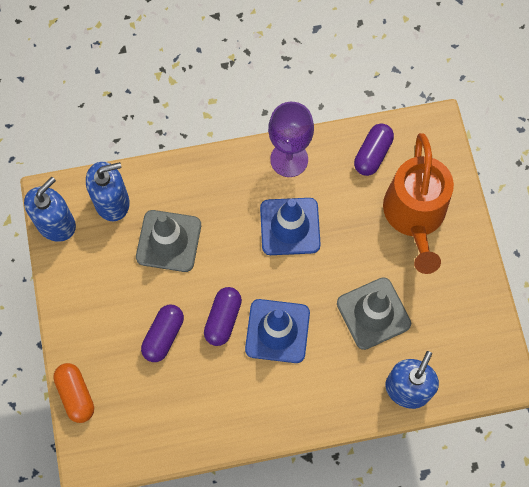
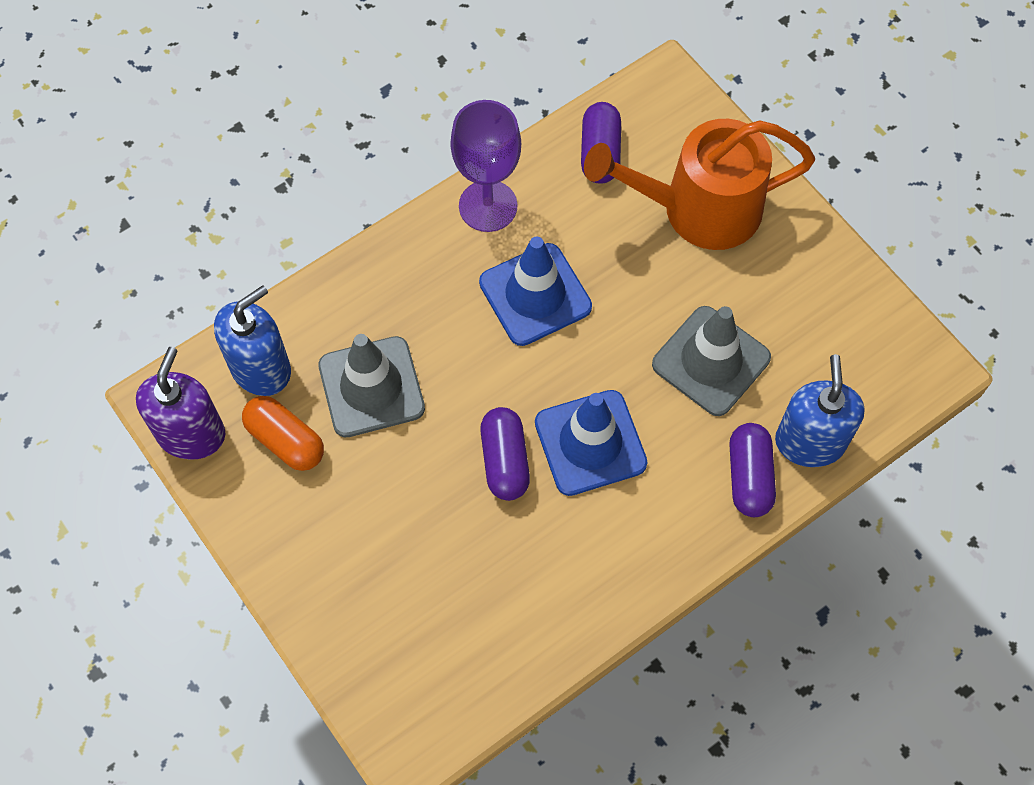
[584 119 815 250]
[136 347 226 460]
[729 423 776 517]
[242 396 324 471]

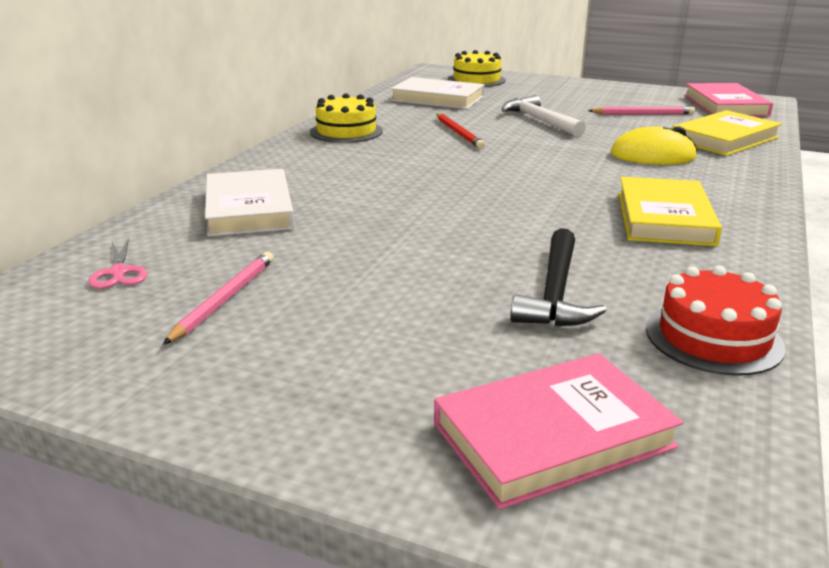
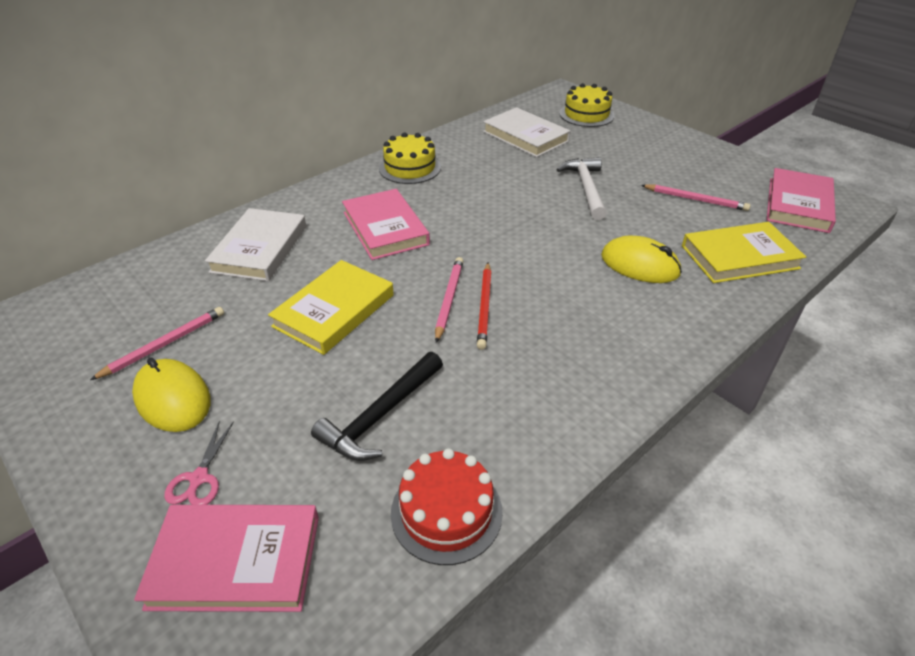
[477 262 492 350]
[268 260 394 355]
[164 421 234 505]
[342 189 430 260]
[435 257 463 343]
[132 358 211 432]

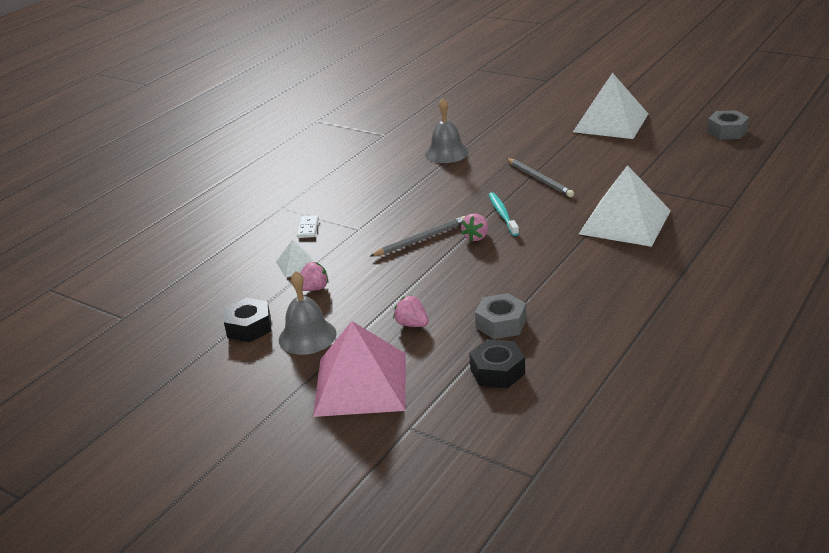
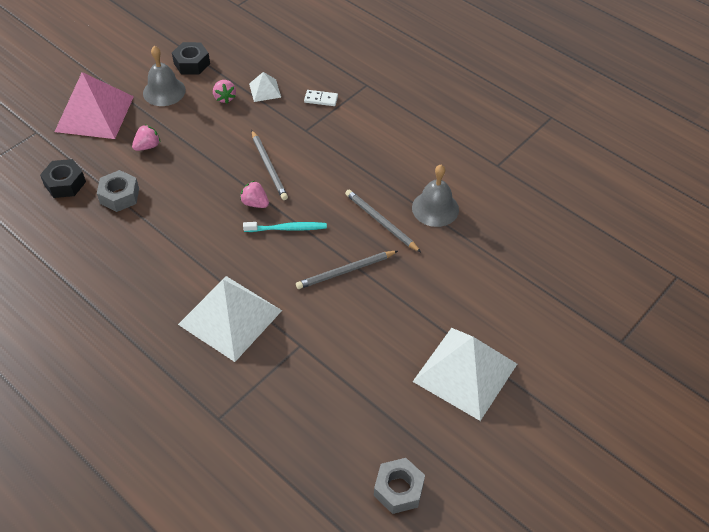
[345 189 421 252]

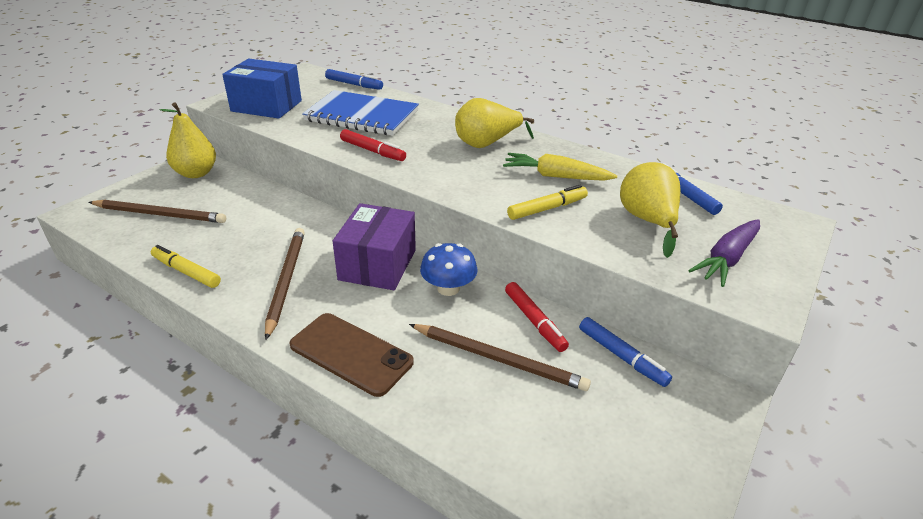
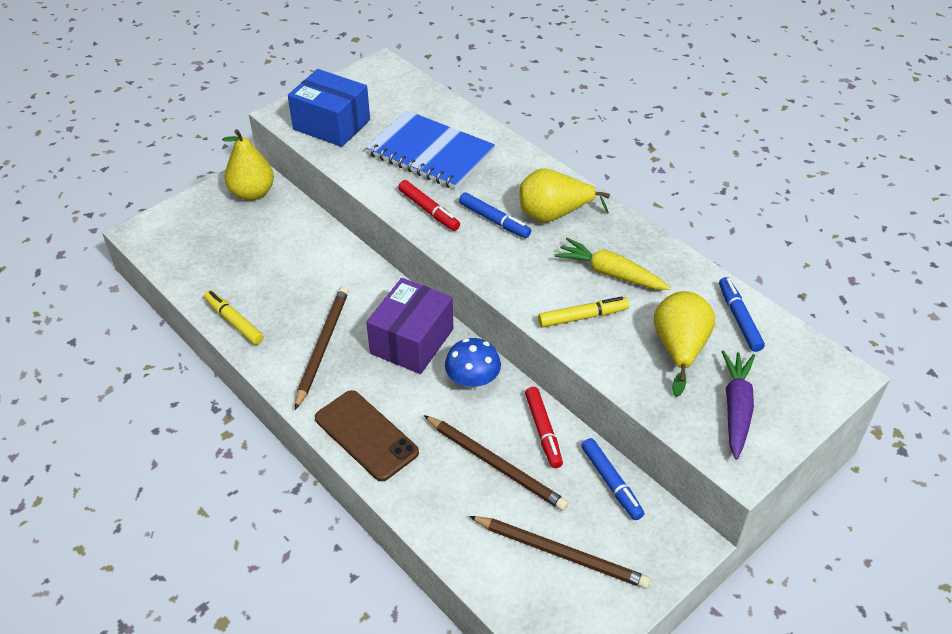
[459 192 531 238]
[469 516 651 589]
[721 350 755 460]

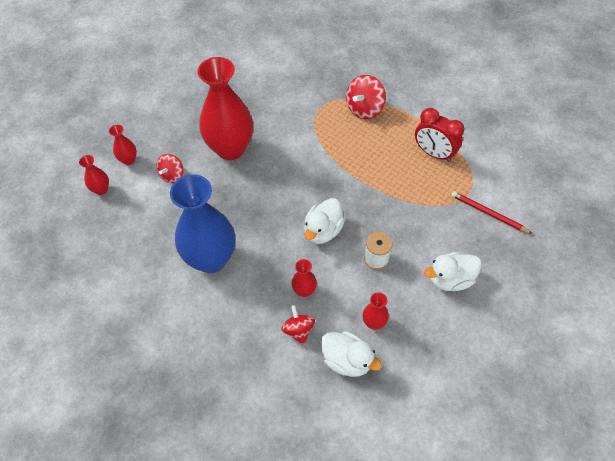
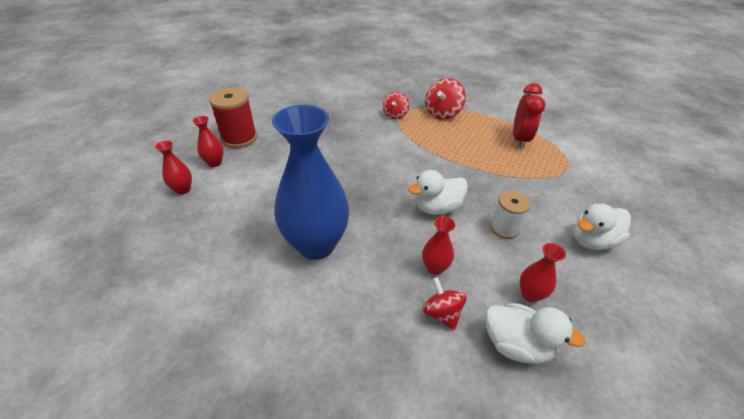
[198 57 253 160] (first image)
[513 83 545 149]
[383 92 409 119]
[451 191 533 234] (first image)
[408 170 468 215]
[209 88 257 148]

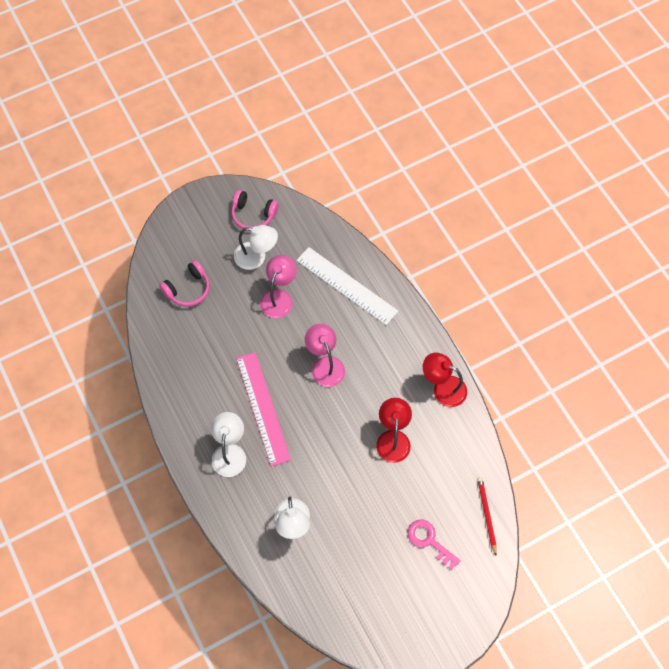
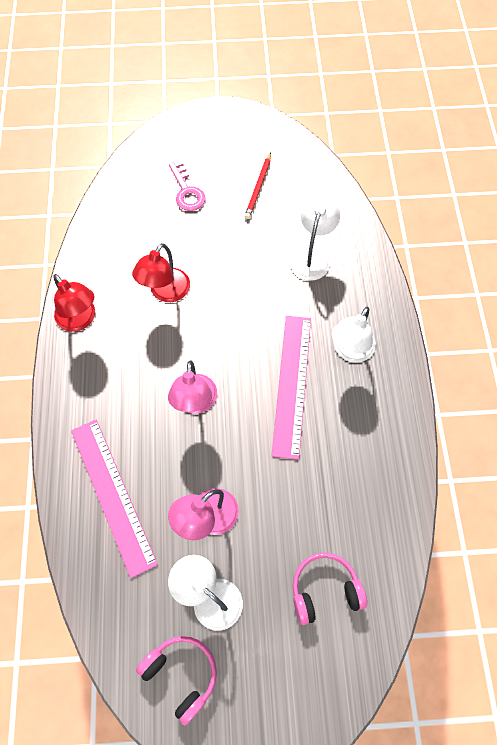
[71 419 158 578]
[244 152 271 219]

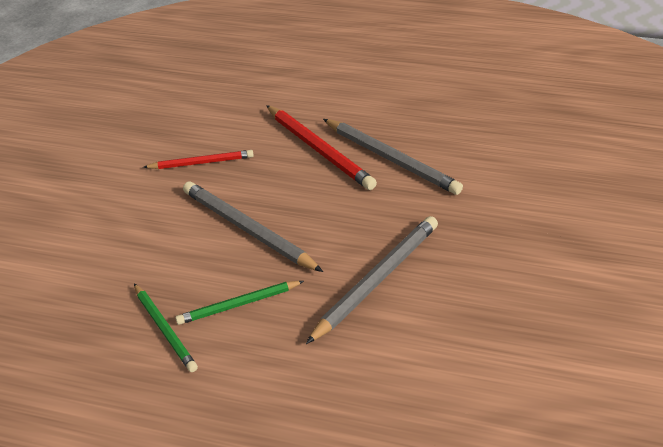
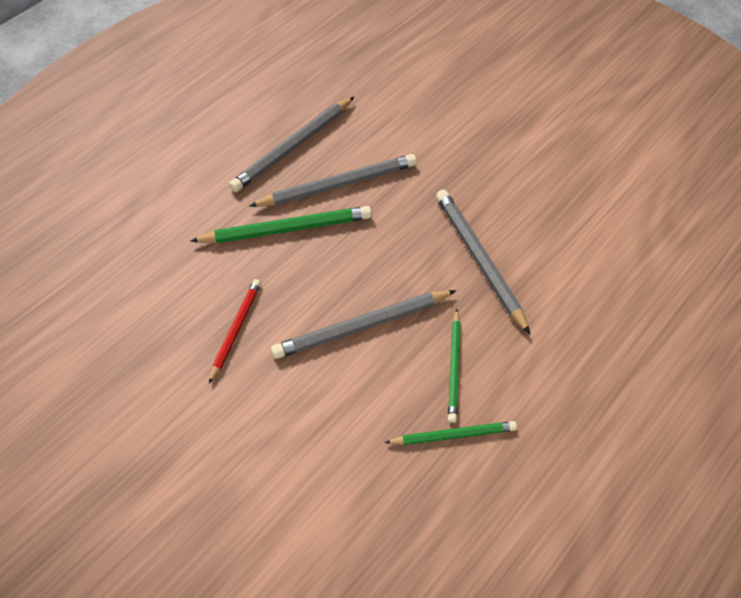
[190 206 372 244]
[229 97 354 192]

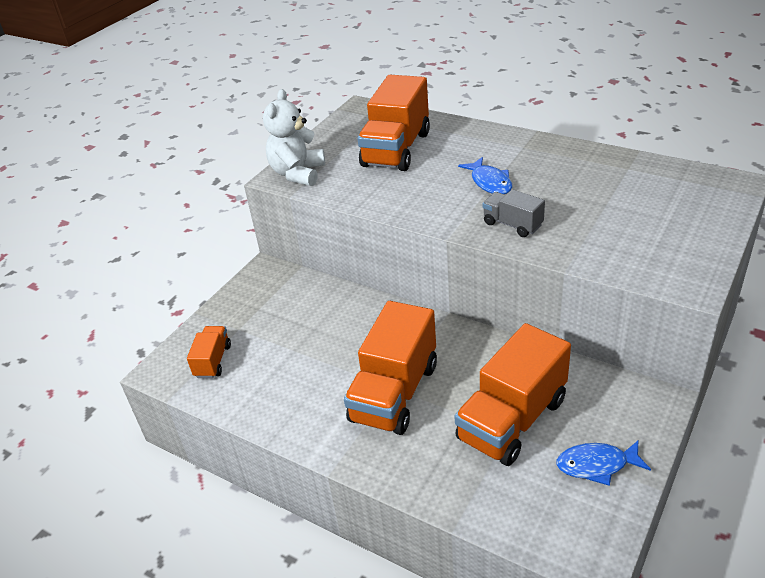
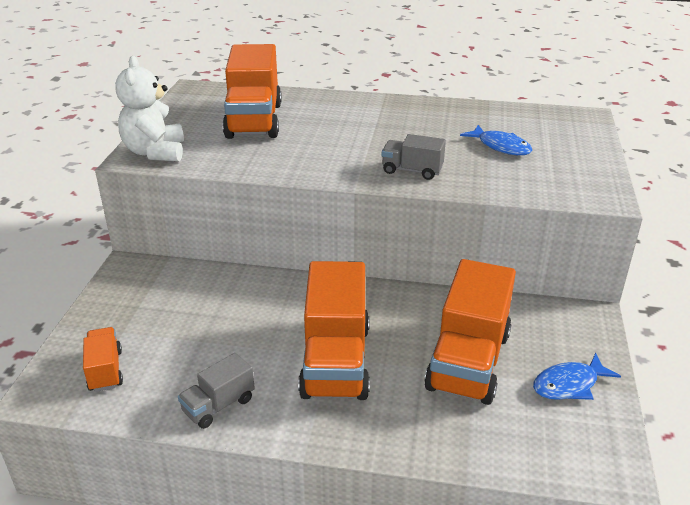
[460 125 532 155]
[178 353 255 429]

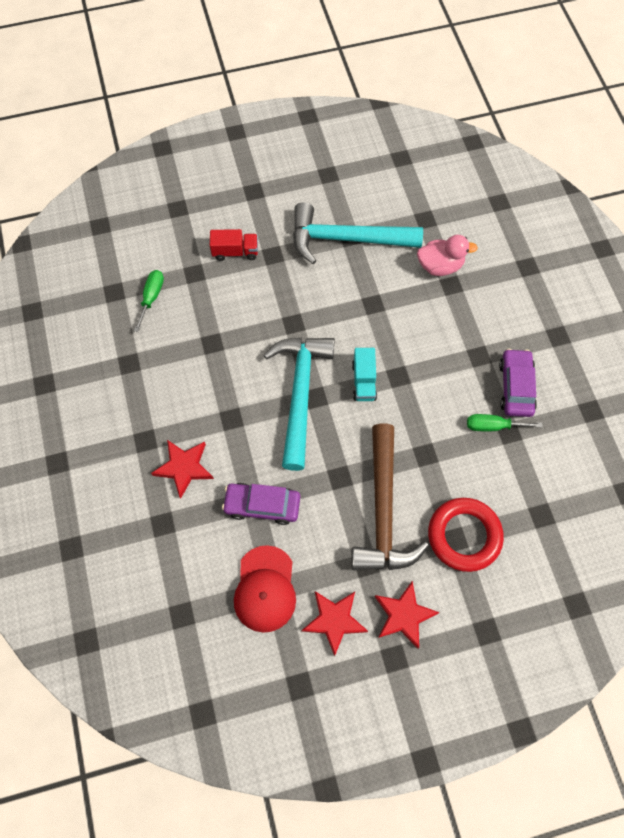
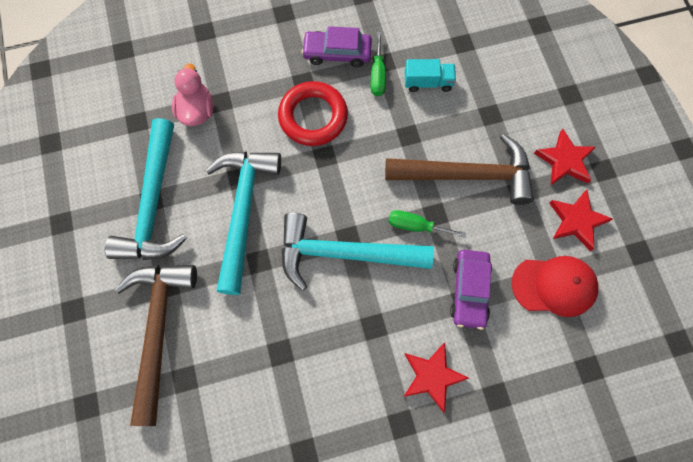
[115 265 197 426]
[388 210 466 238]
[405 59 456 92]
[278 81 348 146]
[206 151 281 295]

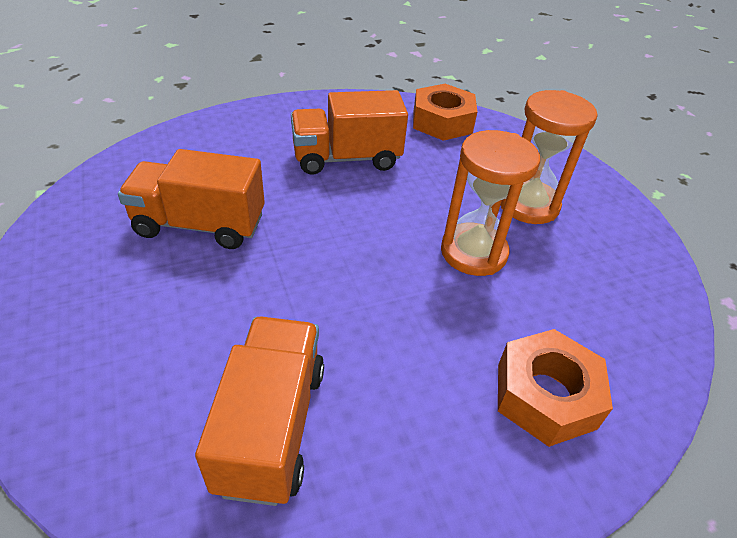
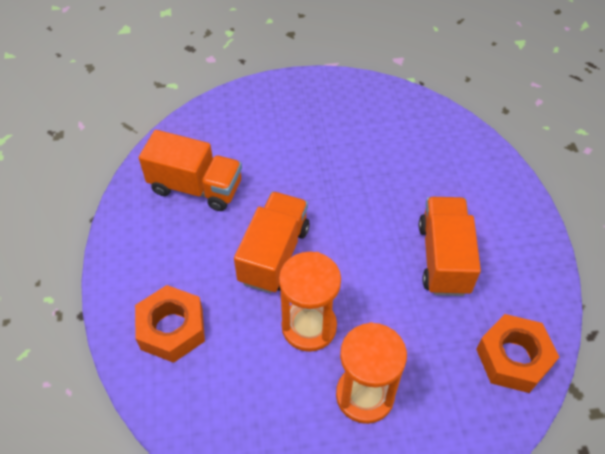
[234 191 310 293]

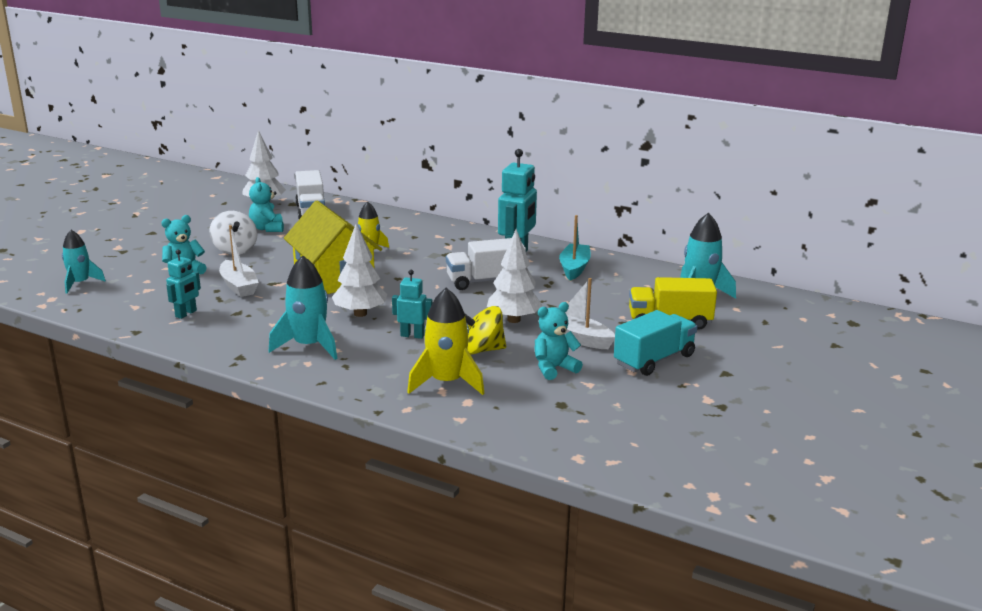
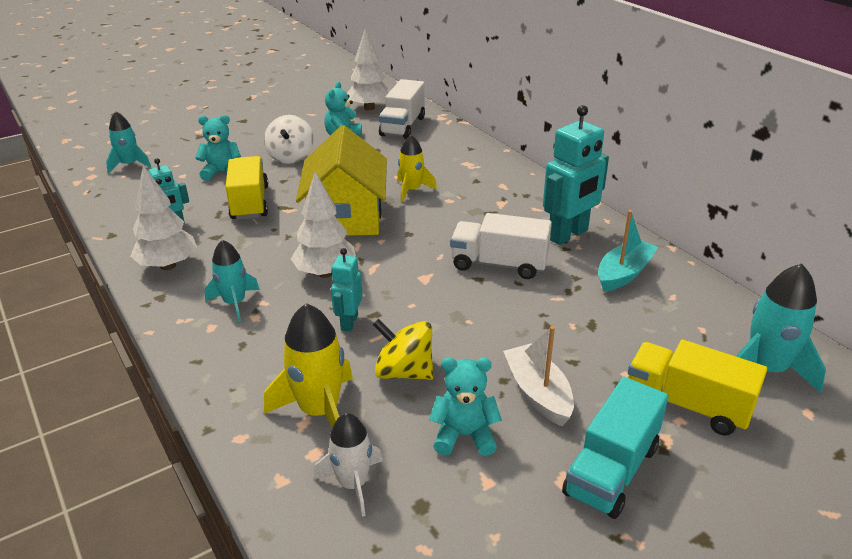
[226 156 268 220]
[130 165 197 270]
[205 240 260 322]
[331 248 363 332]
[562 377 669 519]
[314 413 383 517]

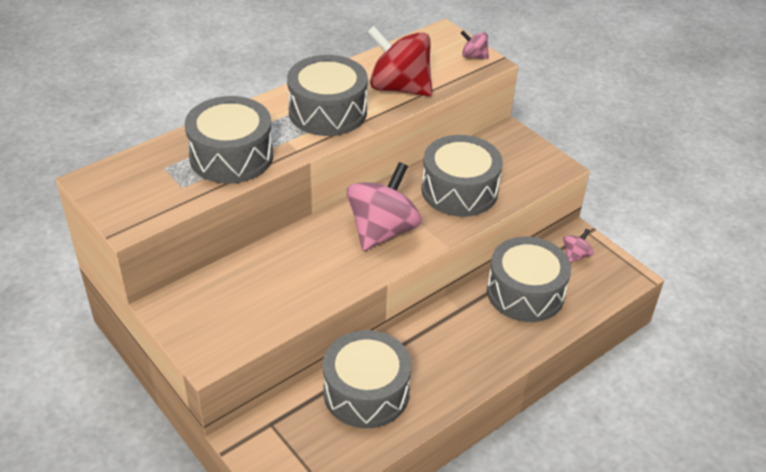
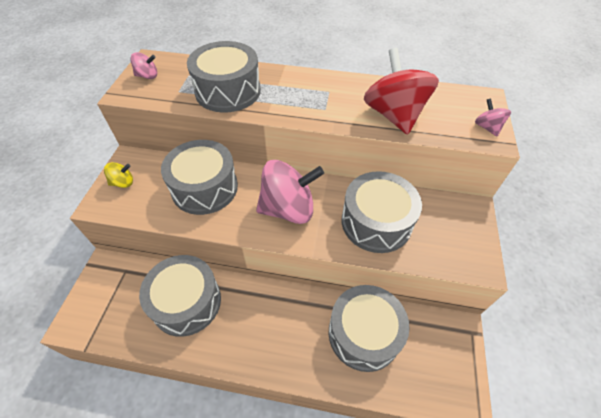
[161 140 238 215]
[130 52 157 79]
[104 162 133 188]

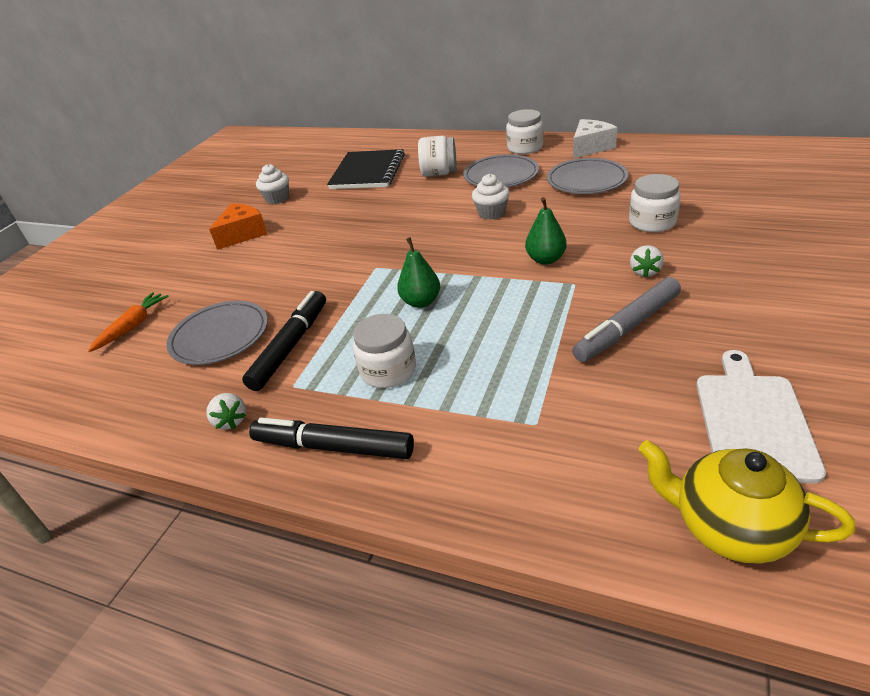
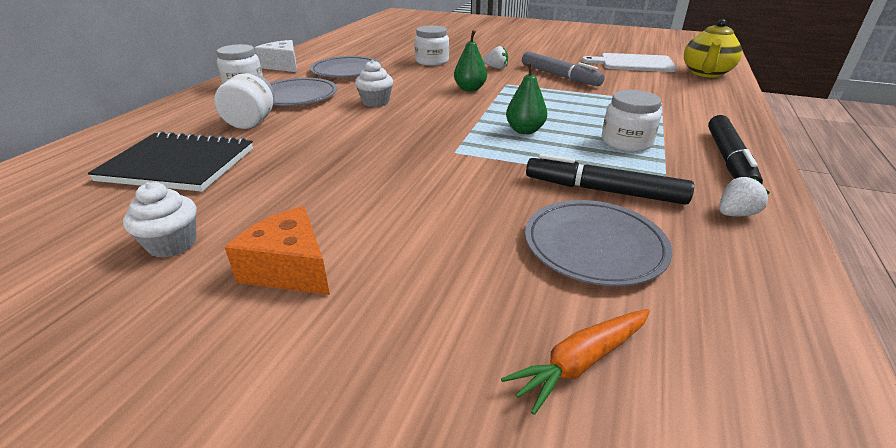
[501 309 650 415]

